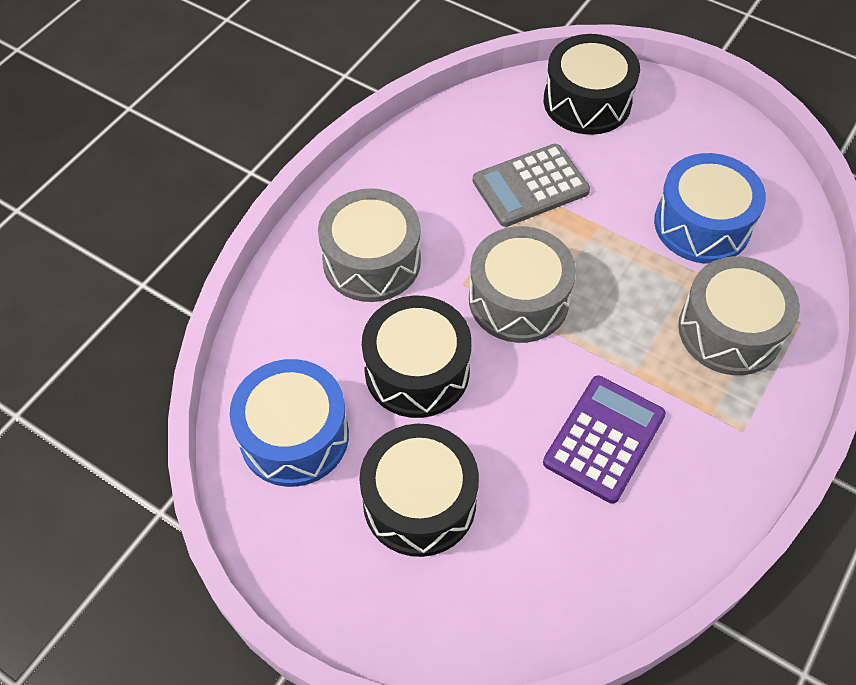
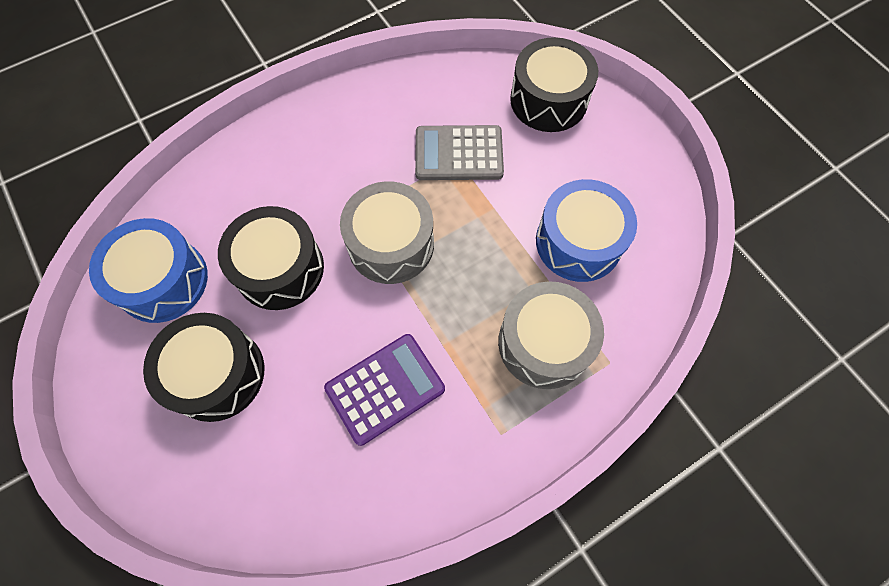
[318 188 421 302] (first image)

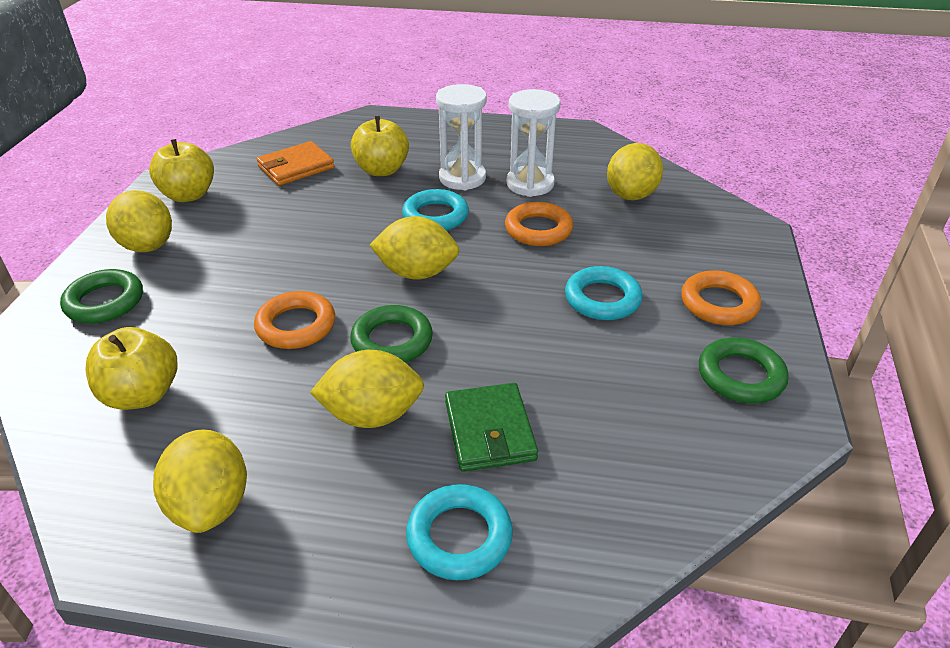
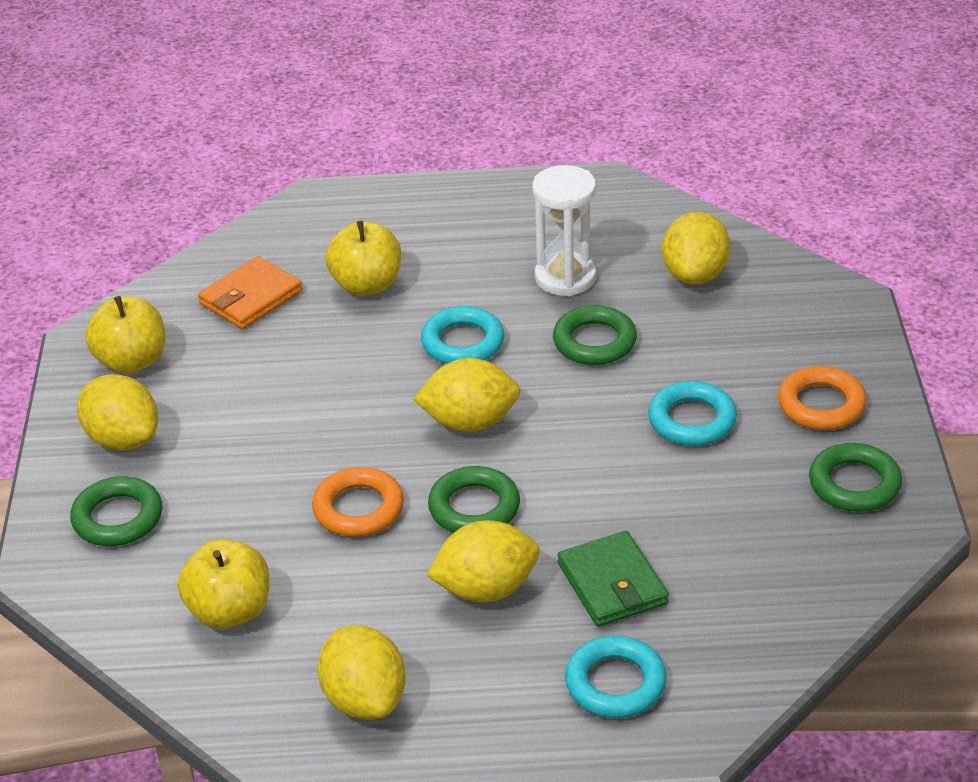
[436 84 487 190] (first image)
[553 305 637 365]

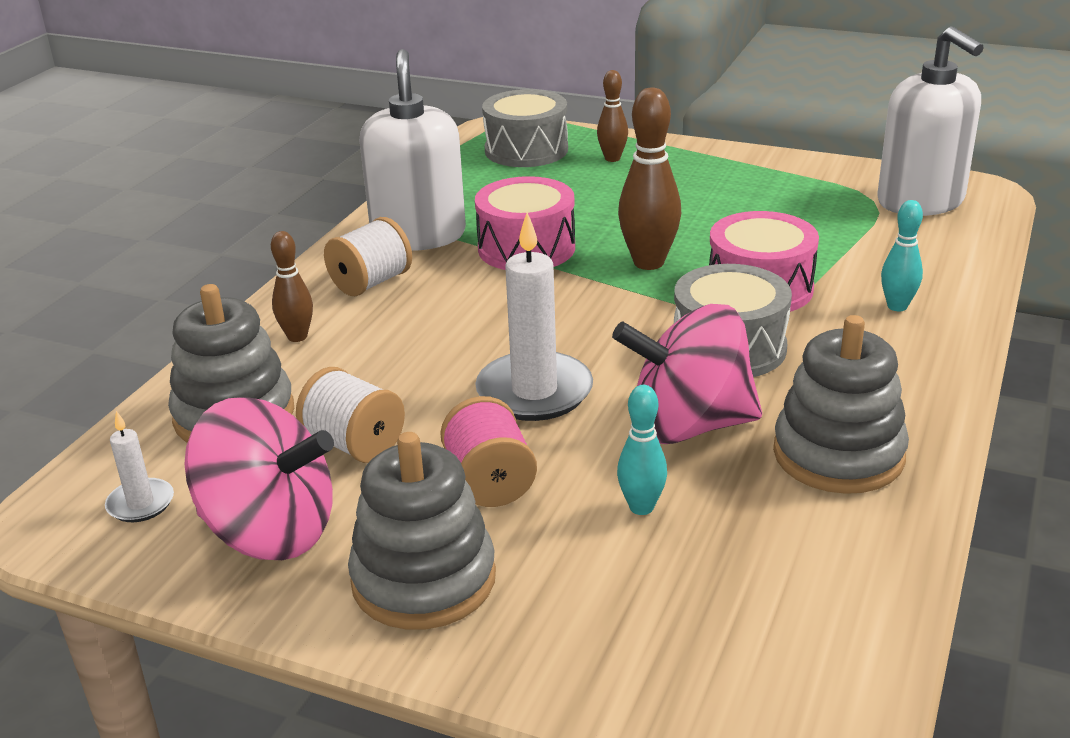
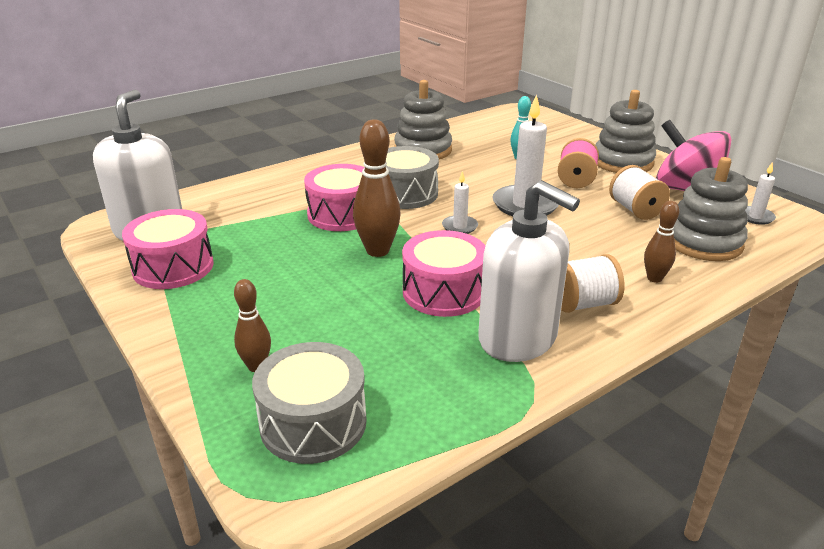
[478 180 580 362]
[881 200 923 311] (first image)
[612 304 762 444] (first image)
[442 171 478 234]
[122 209 214 289]

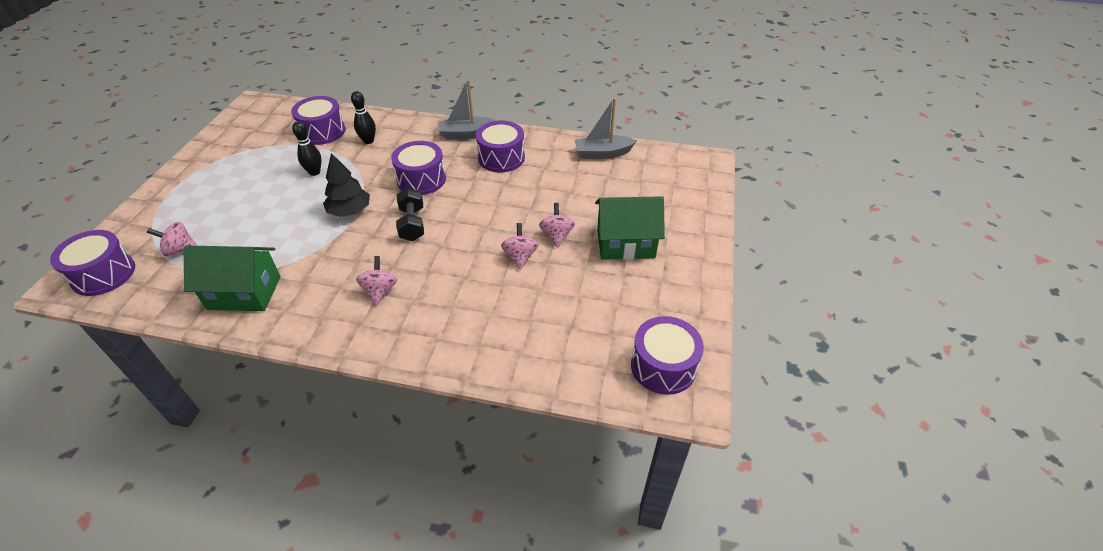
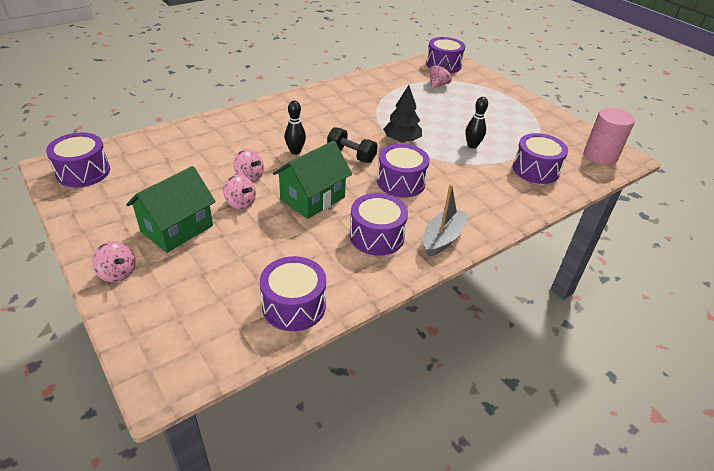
[285 101 306 154]
[260 256 326 331]
[273 140 352 219]
[92 241 136 282]
[584 108 635 165]

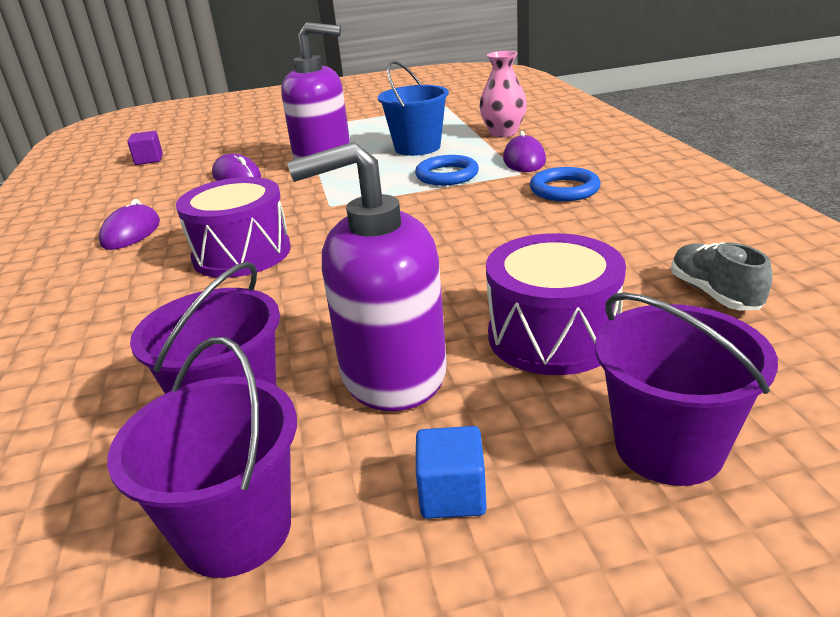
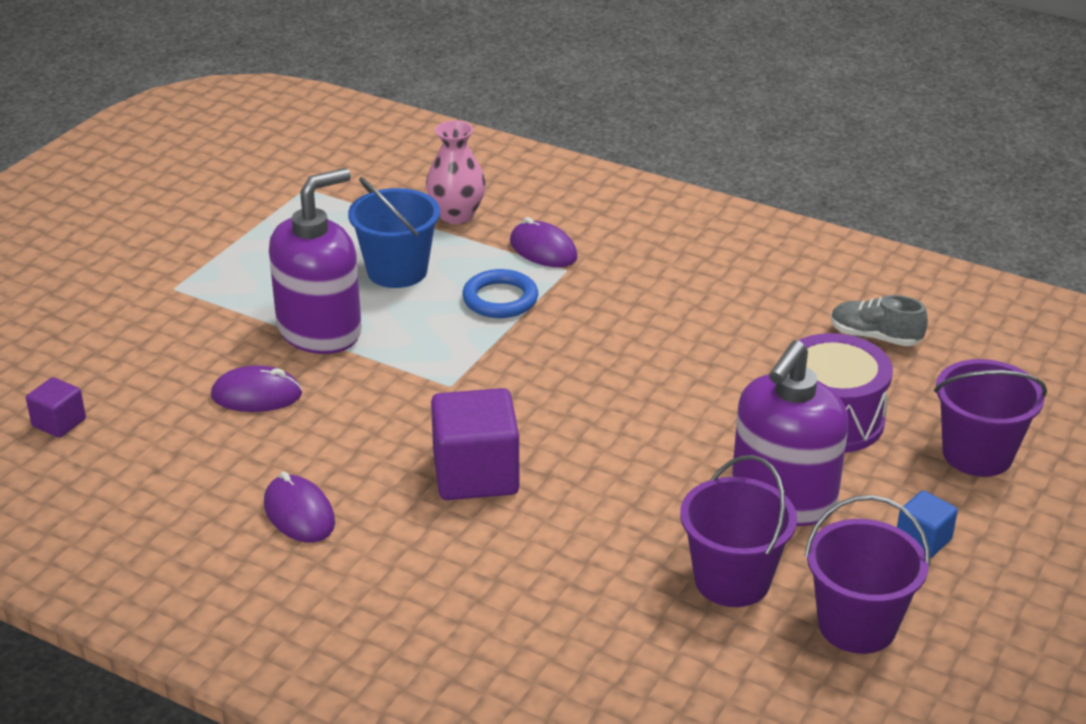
[530 167 601 201] (first image)
[431 388 520 500]

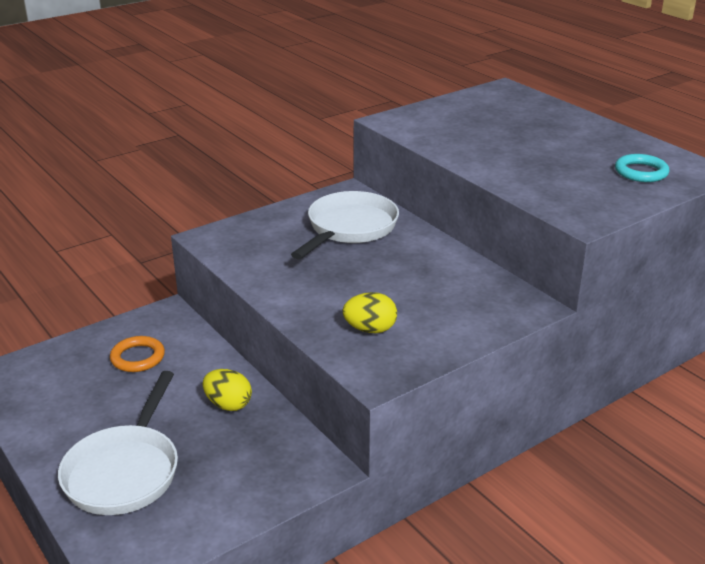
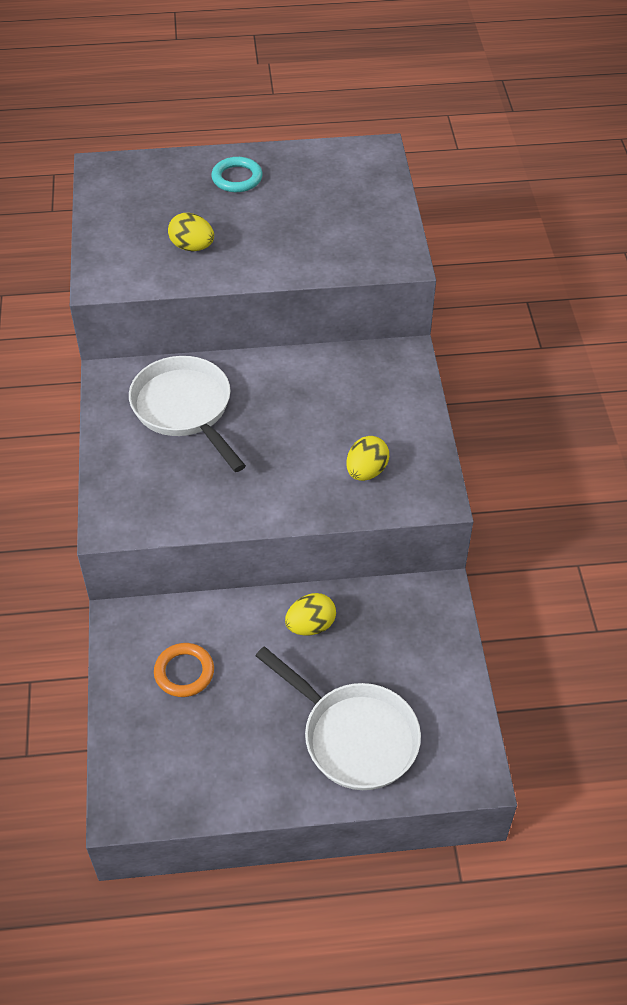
[211 157 262 192]
[168 213 214 251]

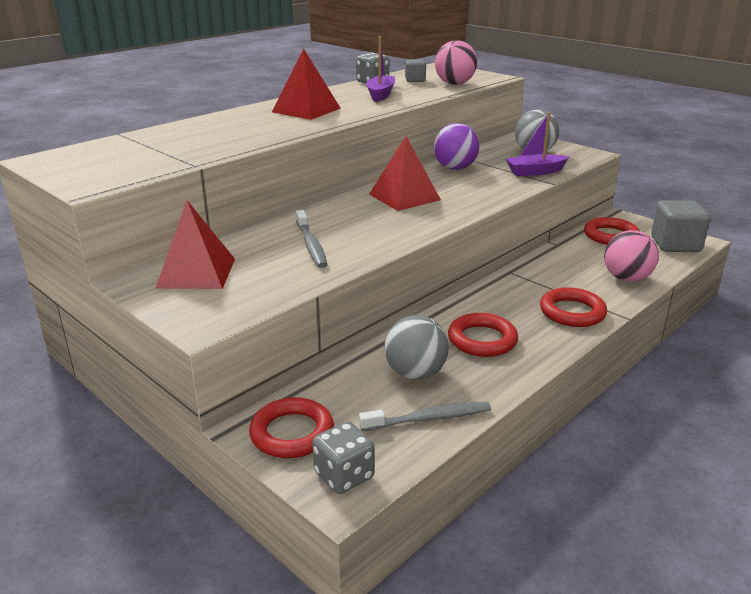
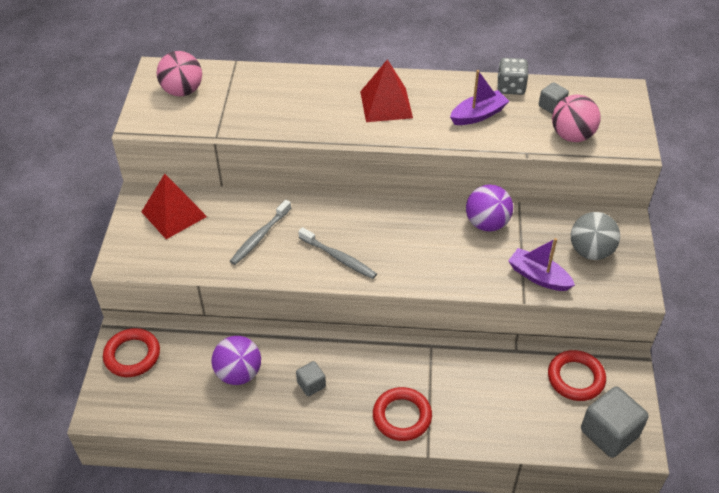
[369 136 441 211] (first image)
[157 51 202 96]
[296 361 326 396]
[212 336 261 385]
[298 227 377 279]
[312 421 375 494] (first image)

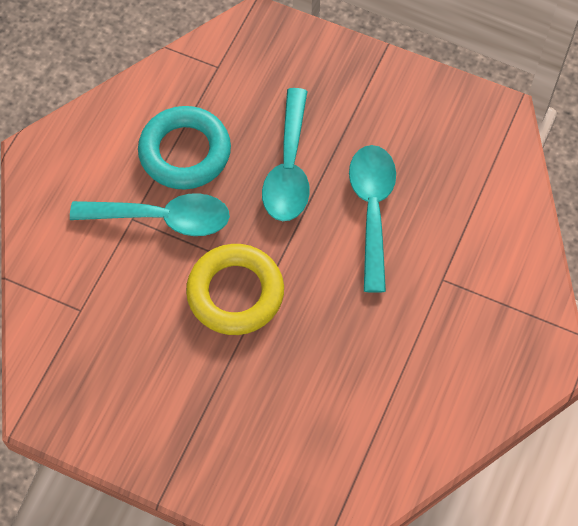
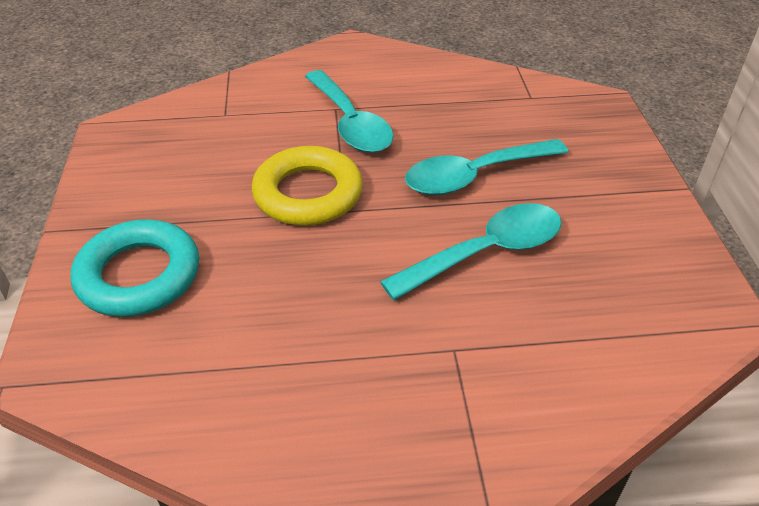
[71 219 199 317]

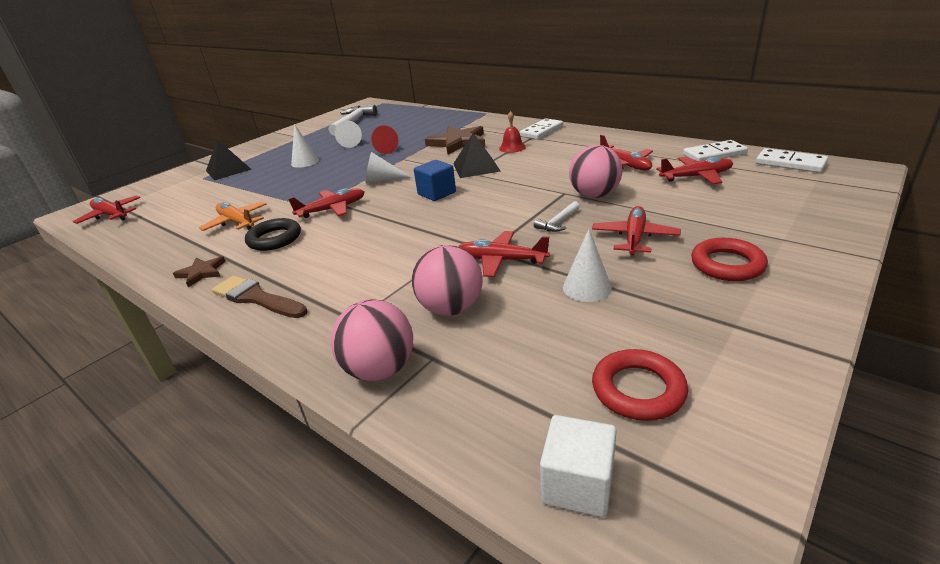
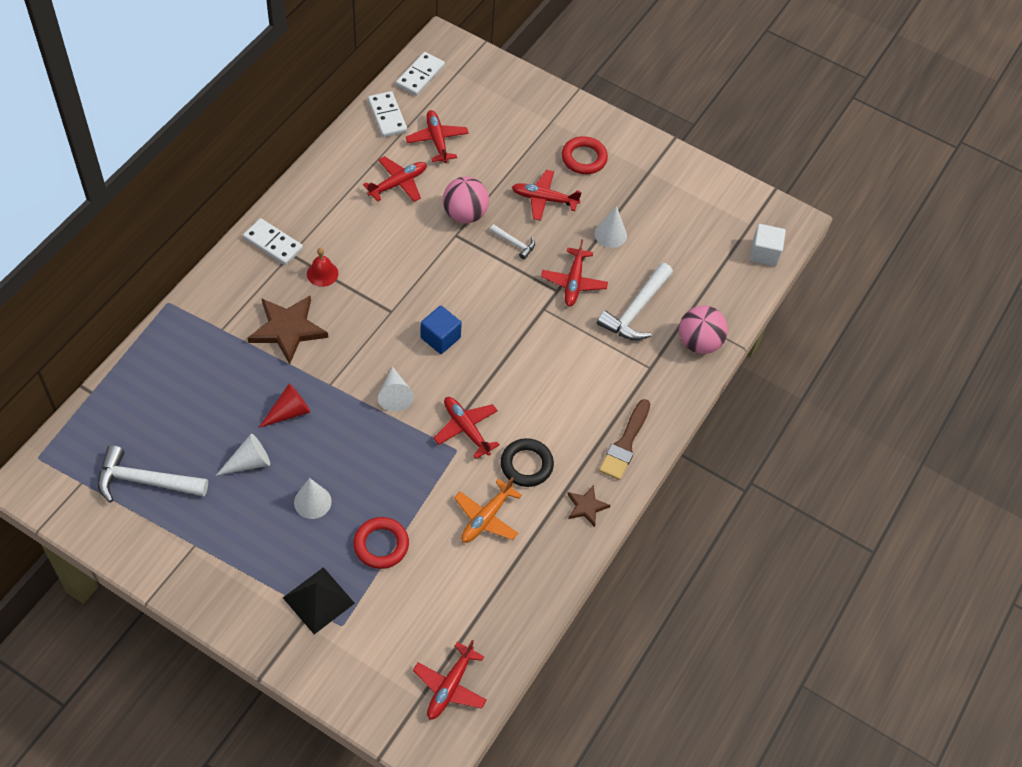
[453 133 501 178] (first image)
[597 263 673 341]
[353 517 409 569]

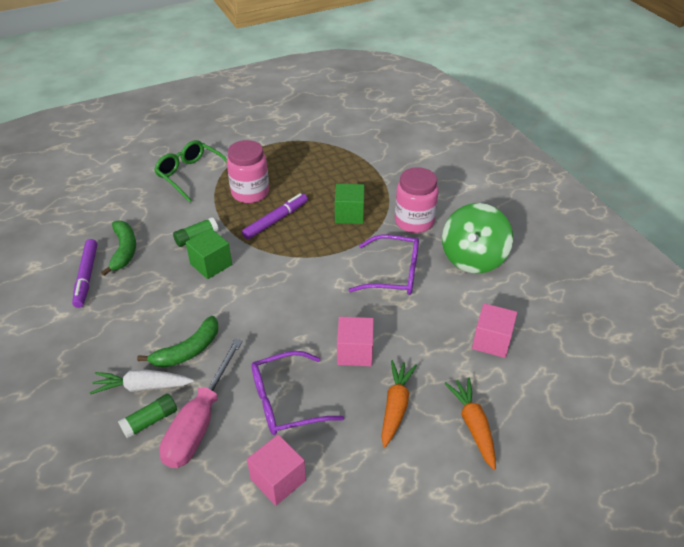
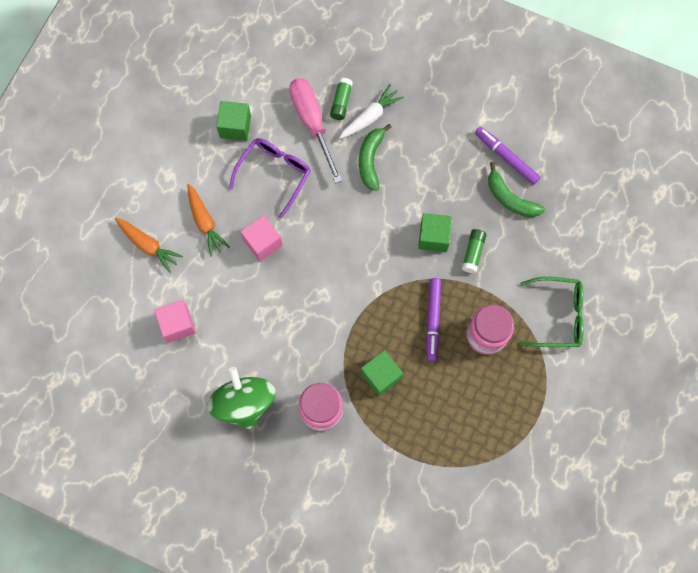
[349 235 419 295] (first image)
[216 101 251 141]

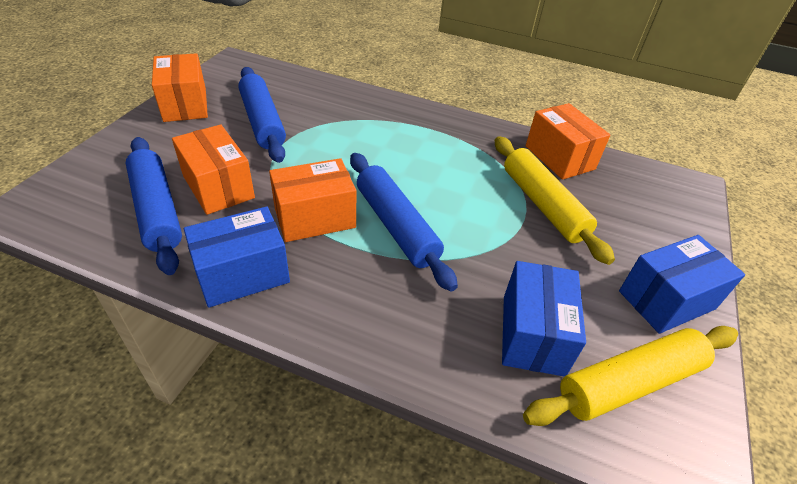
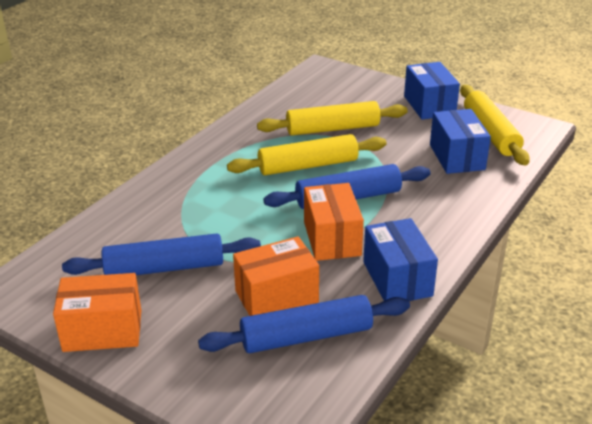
[526 103 610 180] (first image)
[430 109 491 174]
[227 134 386 175]

